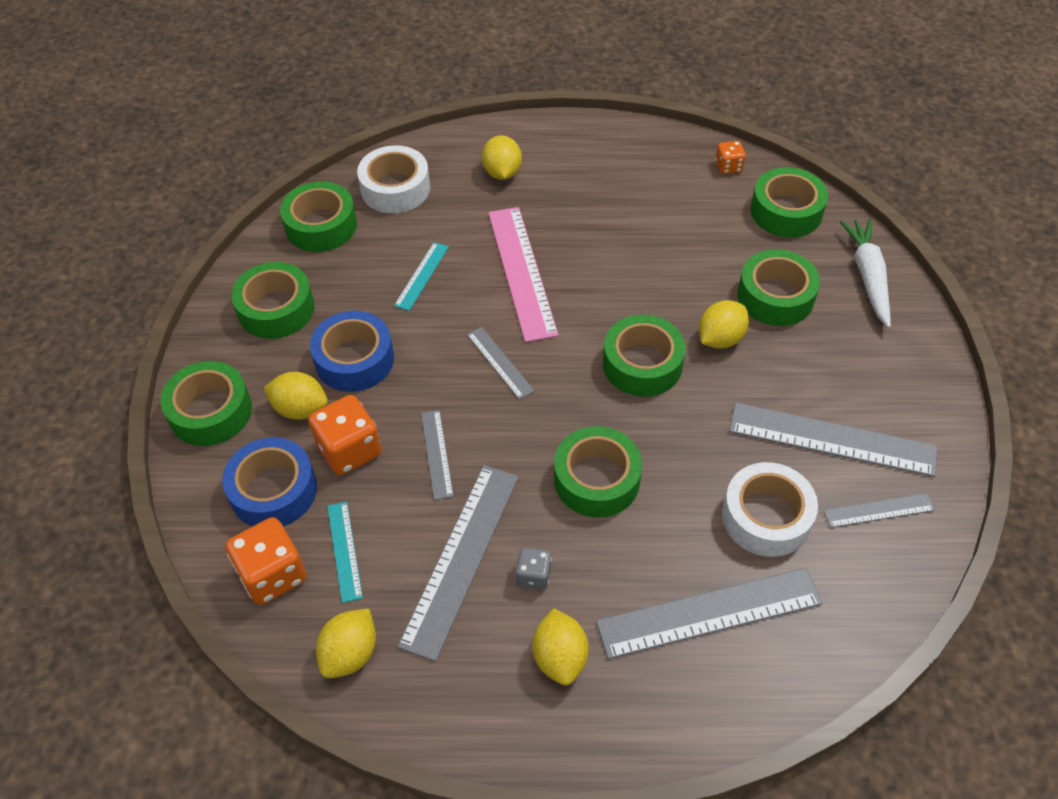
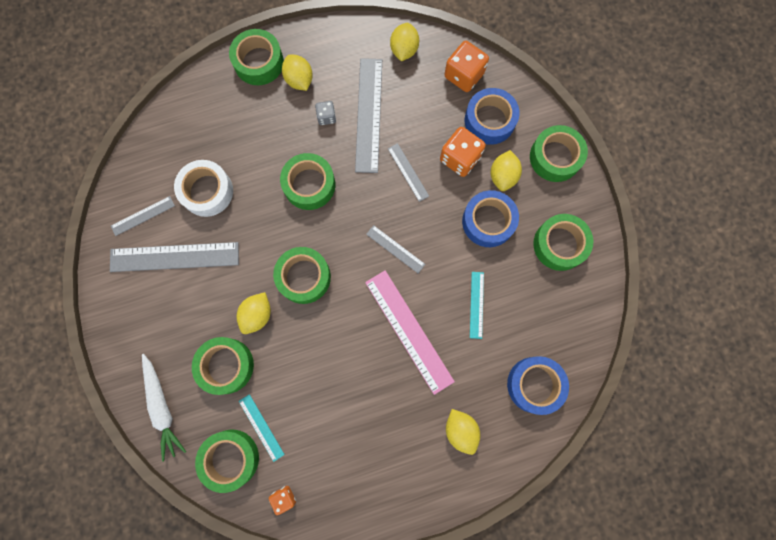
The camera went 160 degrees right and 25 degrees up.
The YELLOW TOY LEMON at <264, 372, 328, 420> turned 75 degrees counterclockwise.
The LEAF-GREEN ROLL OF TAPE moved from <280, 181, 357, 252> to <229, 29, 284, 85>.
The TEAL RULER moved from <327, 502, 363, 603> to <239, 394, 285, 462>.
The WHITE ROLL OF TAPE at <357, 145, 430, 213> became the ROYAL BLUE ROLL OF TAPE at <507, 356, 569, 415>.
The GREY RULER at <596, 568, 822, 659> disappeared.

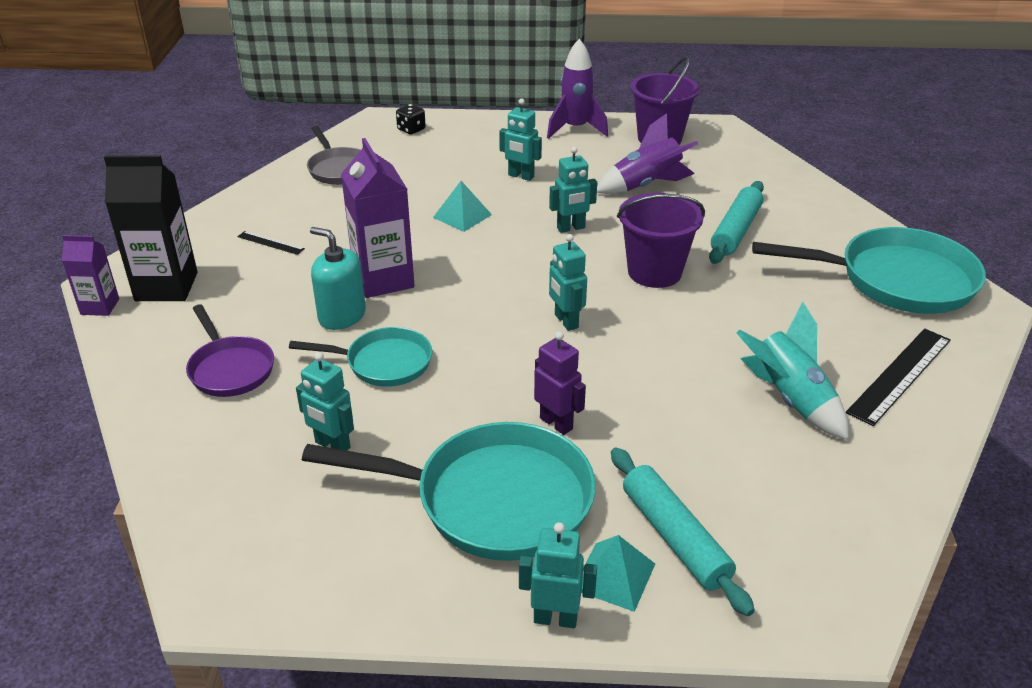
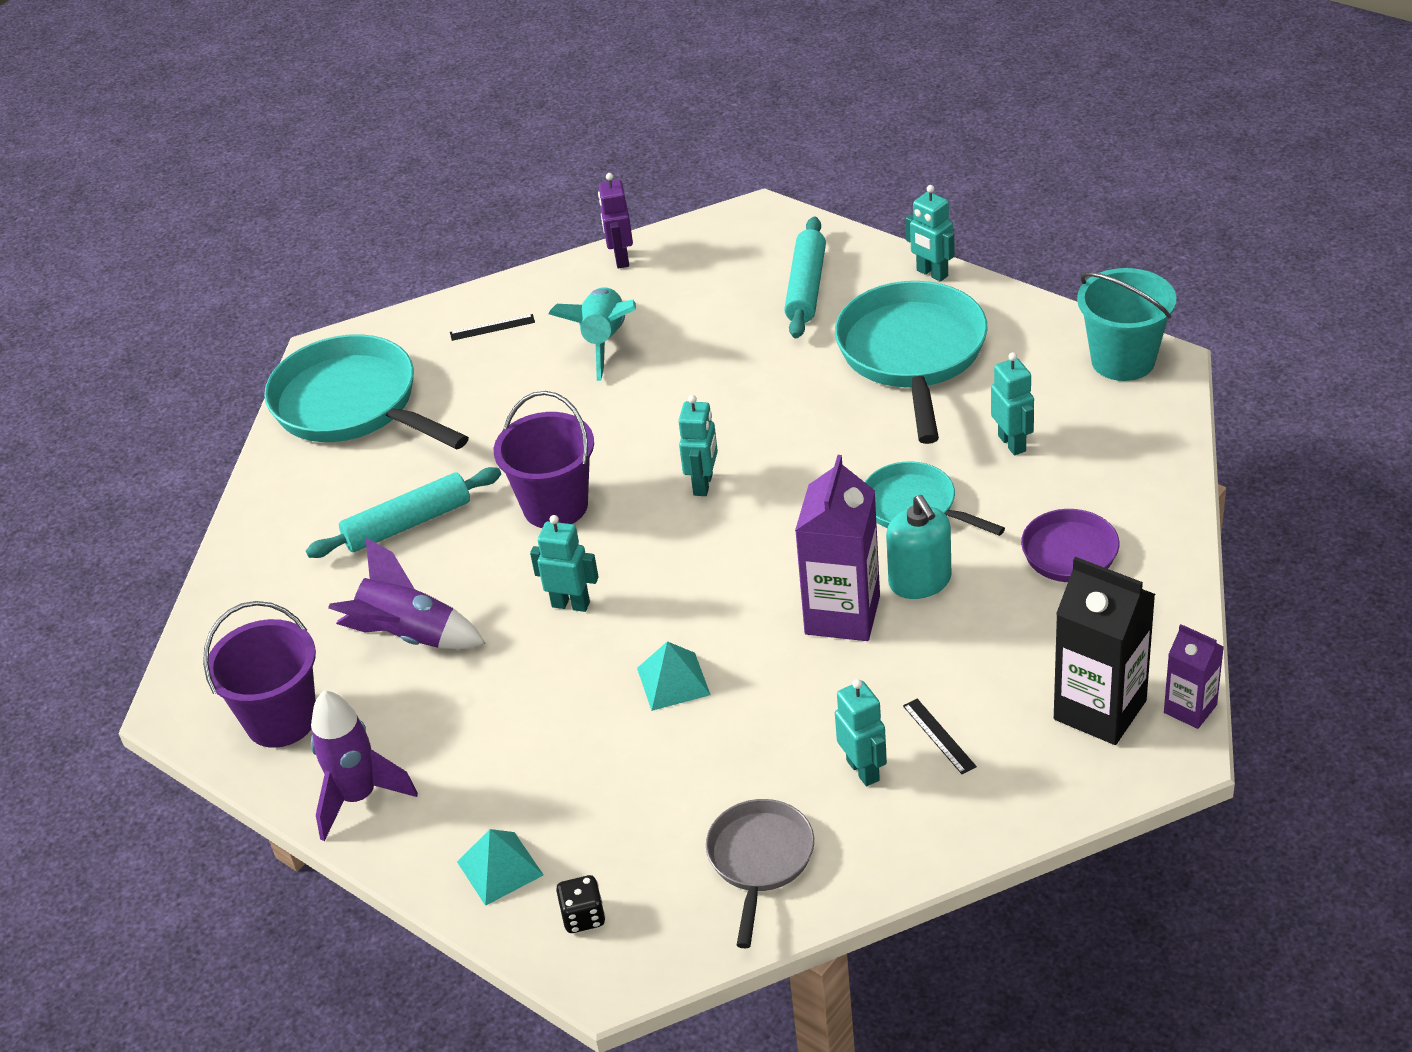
The camera went 140 degrees left and 5 degrees up.
The TEAL FRYING PAN at <302, 422, 596, 561> turned 45 degrees clockwise.
The TEAL ROBOT moved from <499, 98, 542, 181> to <835, 679, 887, 786>.
The PURPLE ROBOT moved from <534, 331, 586, 435> to <598, 173, 633, 268>.
The TEAL SOLID PYRAMID moved from <581, 535, 655, 612> to <457, 829, 543, 906>.
The JET-BLACK RULER at <846, 329, 951, 426> changed to 0.50 times the size.
The TEAL SAND BUCKET at <1077, 268, 1176, 381> appeared.

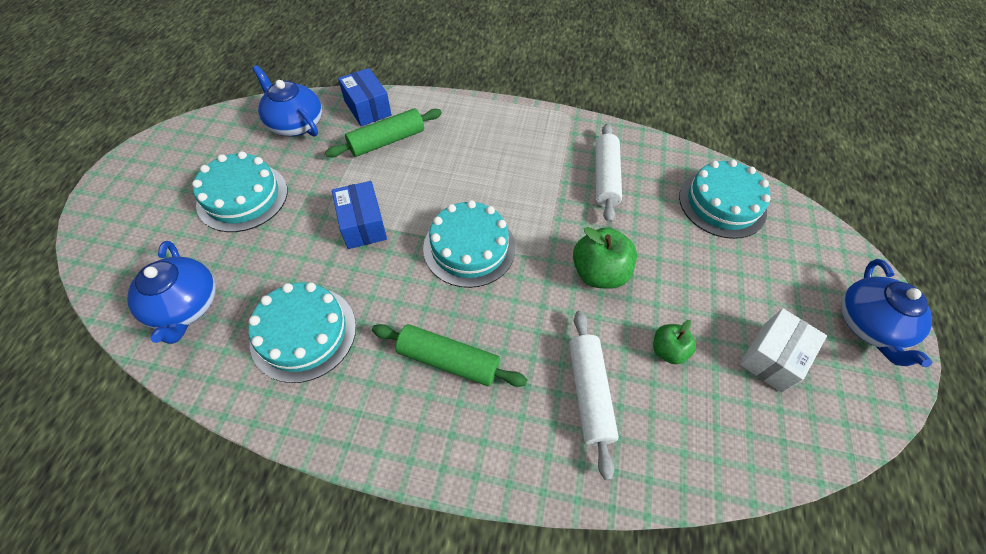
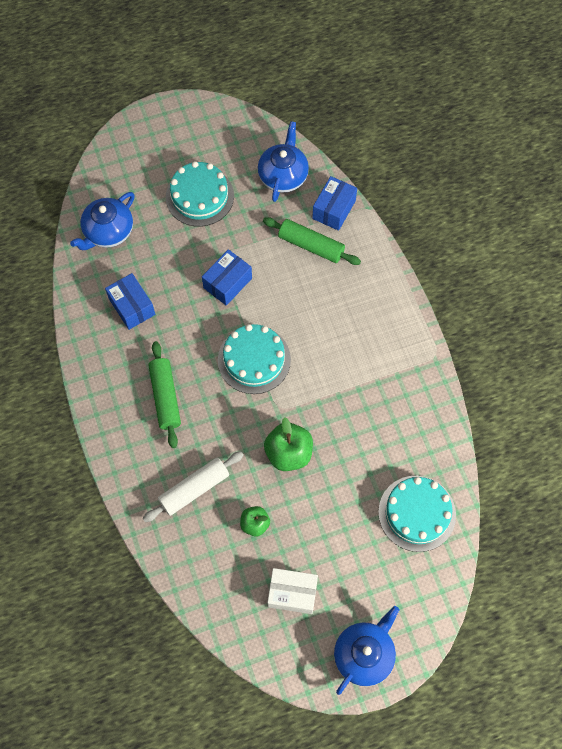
The camera went 60 degrees right and 10 degrees up.
The TEAL LAYER CAKE at <249, 282, 356, 383> was replaced by the ROYAL BLUE BOX at <105, 273, 155, 330>.
The WHITE PASTRY ROLLER at <595, 123, 622, 223> disappeared.
The ROYAL BLUE CHINA TEAPOT at <841, 259, 932, 367> turned 150 degrees clockwise.

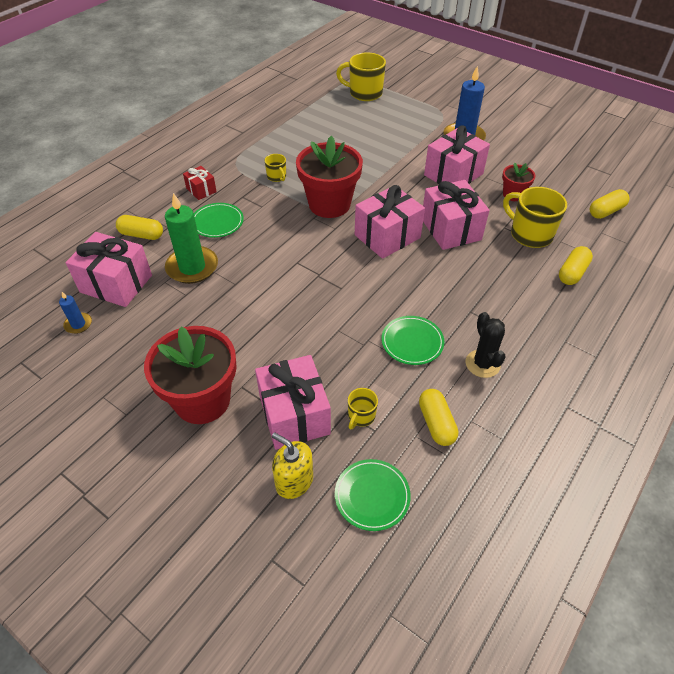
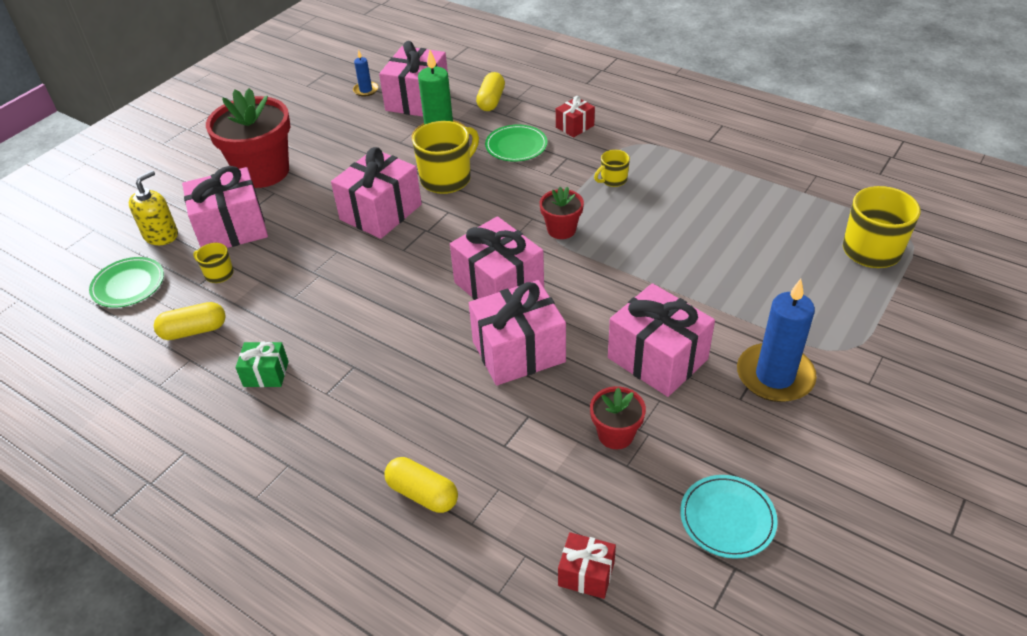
The camera went 90 degrees right and 5 degrees down.
The RED PLANT POT at <296, 136, 363, 218> changed to 0.50 times the size.
The LEAF-GREEN DINNER PLATE at <381, 316, 444, 365> disappeared.
The JET-BLACK PRICKLY PLANT at <466, 312, 505, 378> was replaced by the LEAF-GREEN GIFT at <236, 342, 289, 387>.
The YELLOW COFFEE MUG moved from <503, 187, 567, 248> to <412, 121, 479, 194>.
The YELLOW PILL at <590, 189, 629, 219> was replaced by the RED GIFT at <558, 532, 616, 599>.
The PINK GIFT at <331, 147, 422, 239> appeared.
The TEAL DINNER PLATE at <680, 475, 778, 559> appeared.

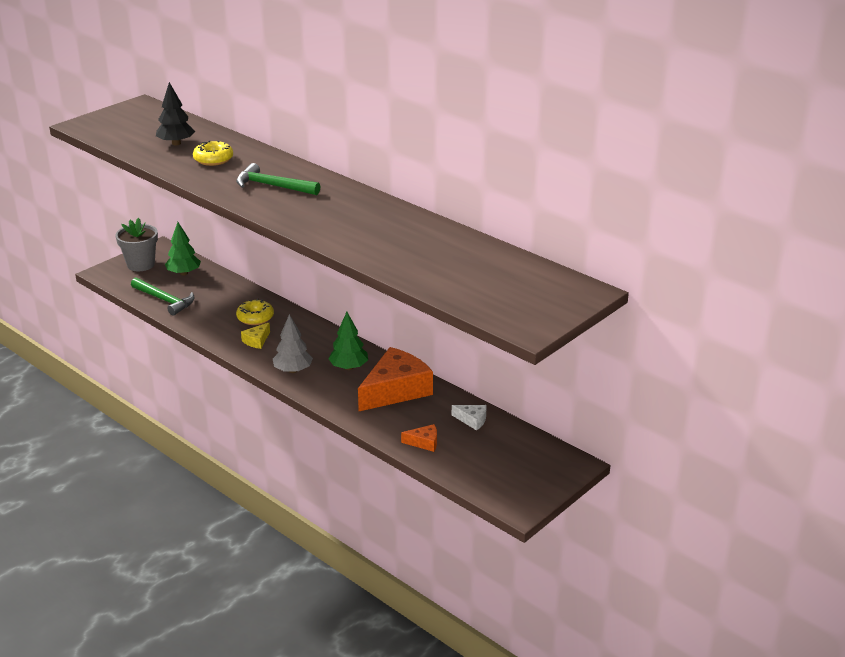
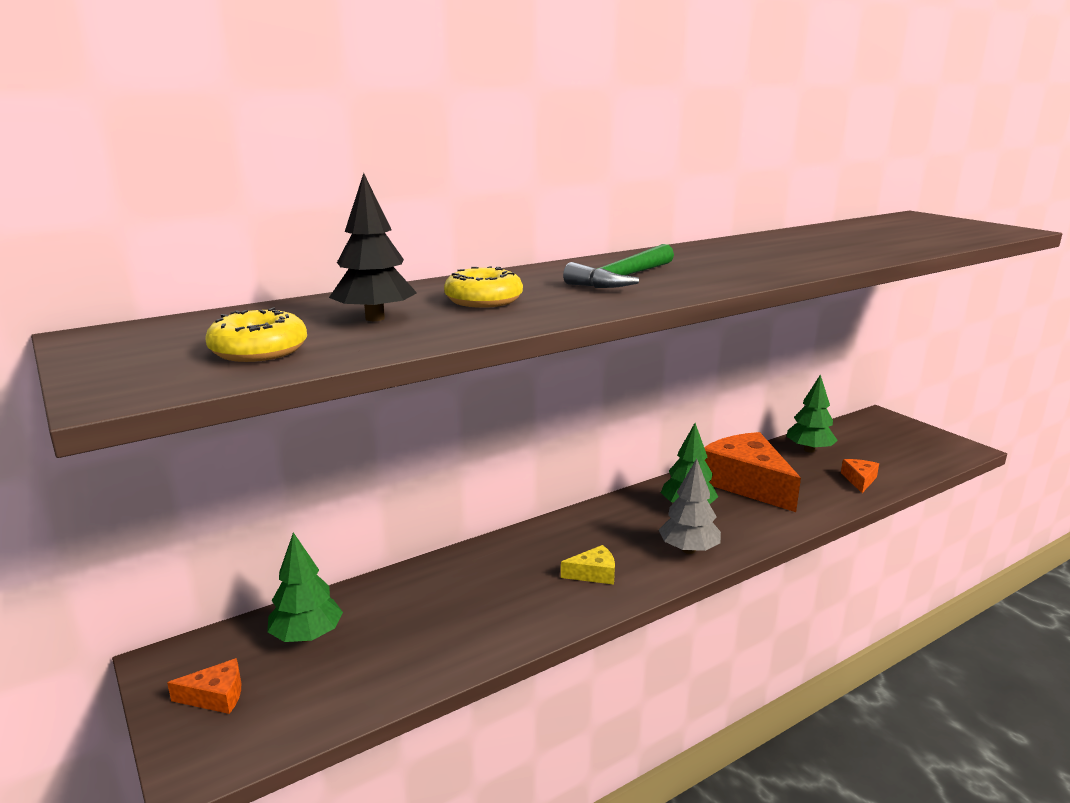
The camera went 75 degrees left and 10 degrees down.
The GREY PLANT POT at <116, 218, 158, 271> was replaced by the ORANGE CHEESE at <167, 658, 241, 714>.
The LEAF-GREEN CARPENTER'S HAMMER at <131, 277, 195, 315> disappeared.
The YELLOW DONUT moved from <236, 299, 274, 325> to <205, 308, 307, 362>.
The YELLOW CHEESE at <241, 323, 270, 349> turned 60 degrees counterclockwise.
The WHITE CHEESE at <452, 405, 487, 430> was replaced by the LEAF-GREEN FIR TREE at <786, 374, 838, 453>.

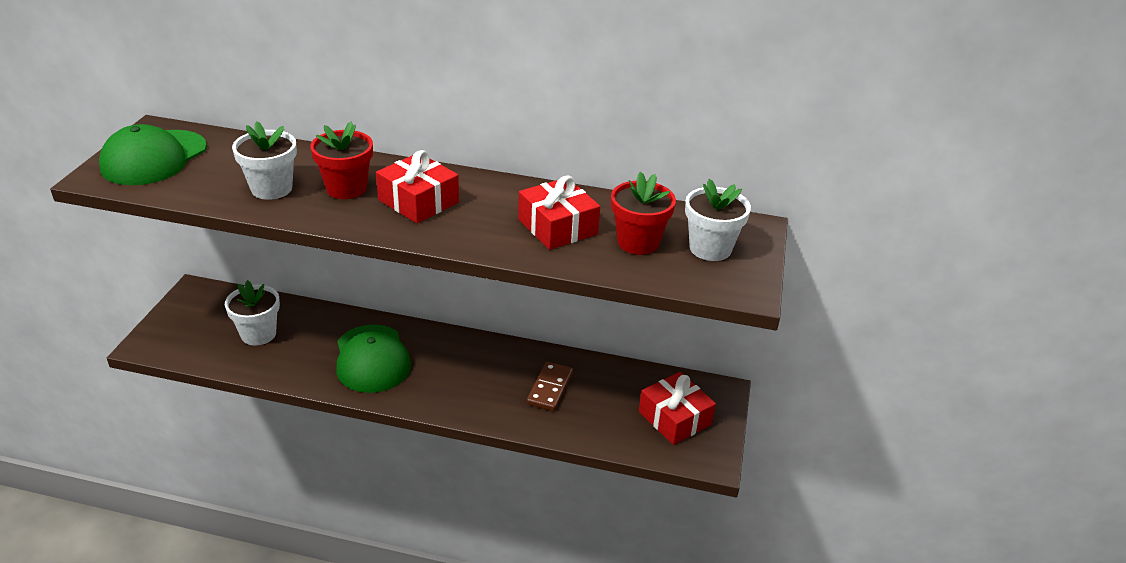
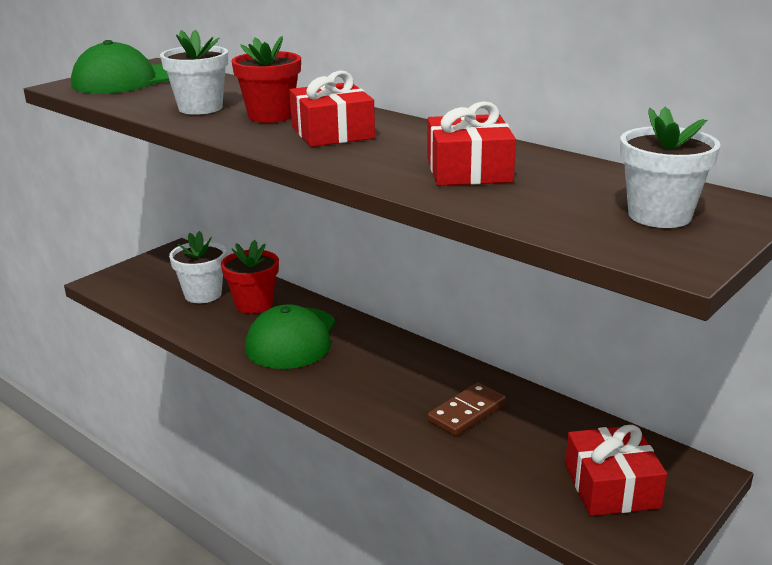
The camera went 30 degrees right and 10 degrees down.
The RED PLANT POT moved from <611, 172, 676, 255> to <221, 240, 279, 314>.

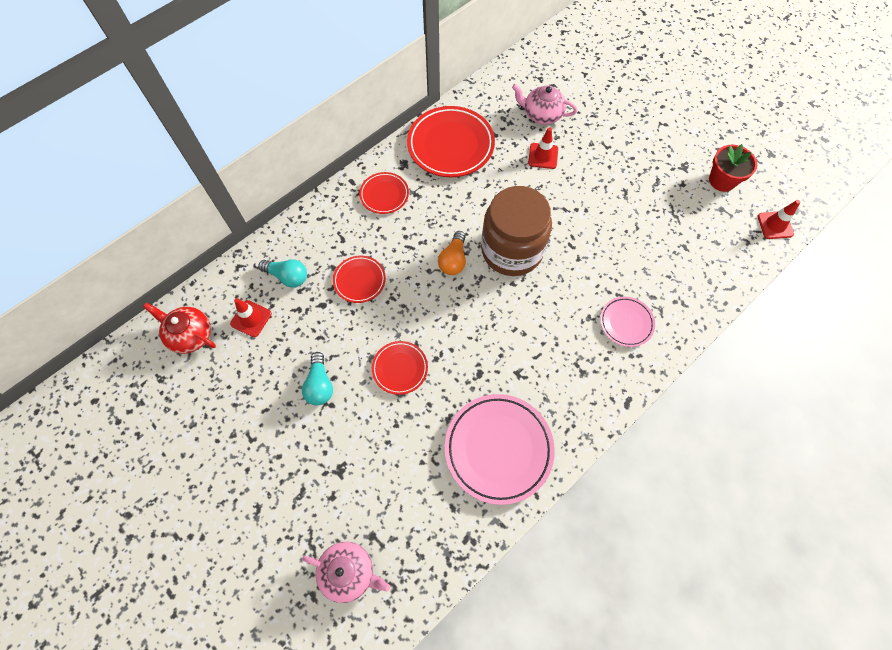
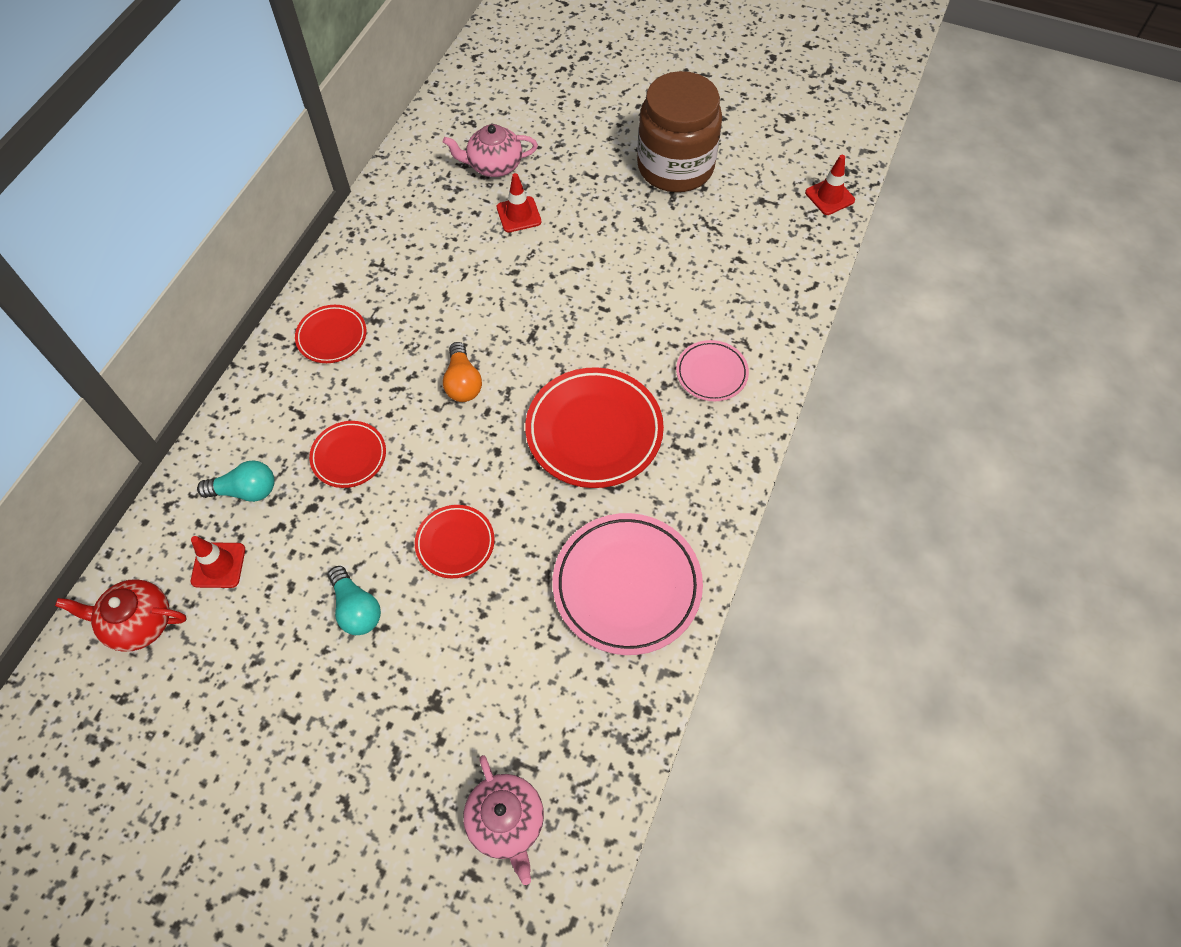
The camera went 25 degrees left and 5 degrees down.
The PINK CHINA TEAPOT at <302, 542, 390, 603> turned 75 degrees clockwise.
The RED DINNER PLATE moved from <407, 106, 495, 177> to <525, 367, 664, 488>.
The BROWN PRESERVE JAR moved from <481, 186, 552, 276> to <637, 71, 722, 192>.
The RED PLANT POT at <709, 144, 757, 192> disappeared.

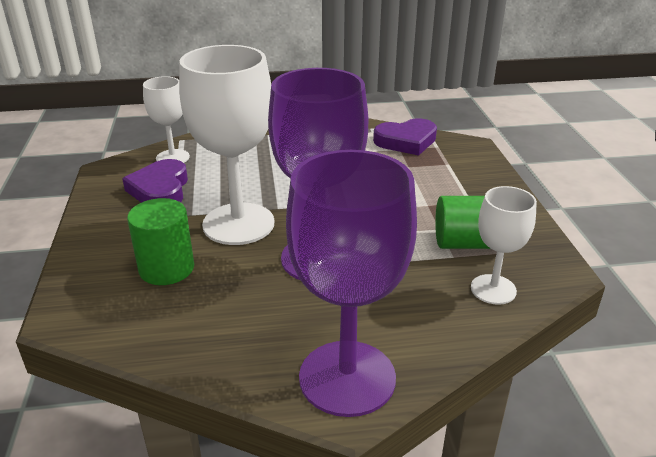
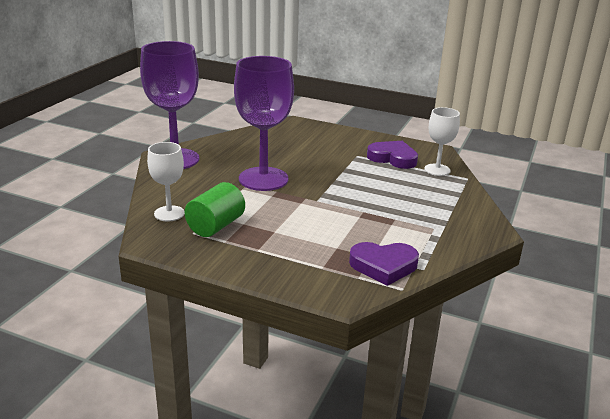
The camera went 120 degrees right and 5 degrees down.
The LEAF-GREEN CYLINDER SHAPE at <127, 198, 194, 285> disappeared.
The WHITE GOBLET at <179, 45, 274, 245> disappeared.
The PURPLE HEART SHAPE at <373, 118, 437, 156> turned 105 degrees counterclockwise.

